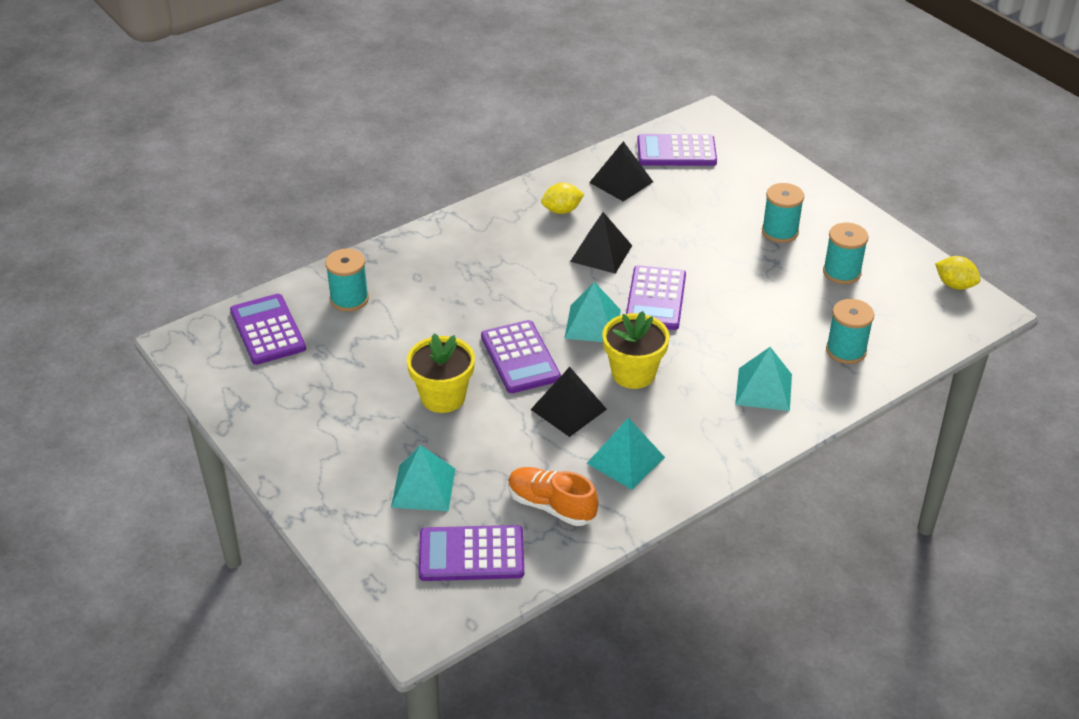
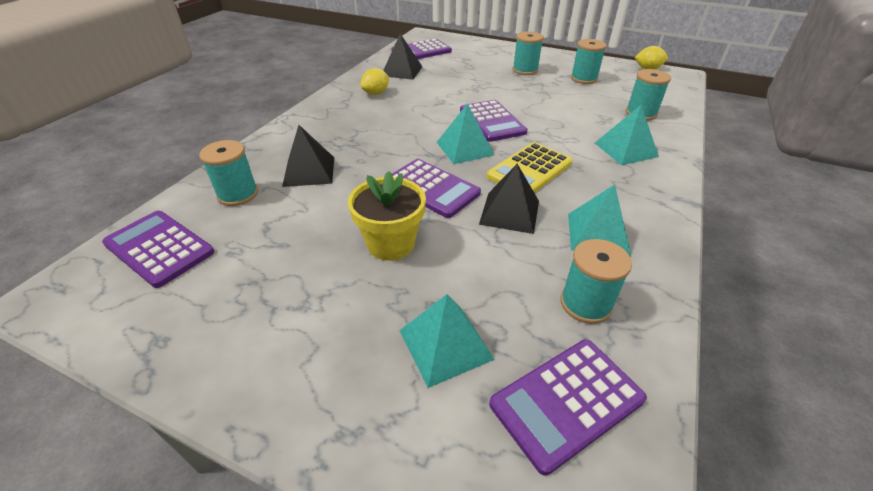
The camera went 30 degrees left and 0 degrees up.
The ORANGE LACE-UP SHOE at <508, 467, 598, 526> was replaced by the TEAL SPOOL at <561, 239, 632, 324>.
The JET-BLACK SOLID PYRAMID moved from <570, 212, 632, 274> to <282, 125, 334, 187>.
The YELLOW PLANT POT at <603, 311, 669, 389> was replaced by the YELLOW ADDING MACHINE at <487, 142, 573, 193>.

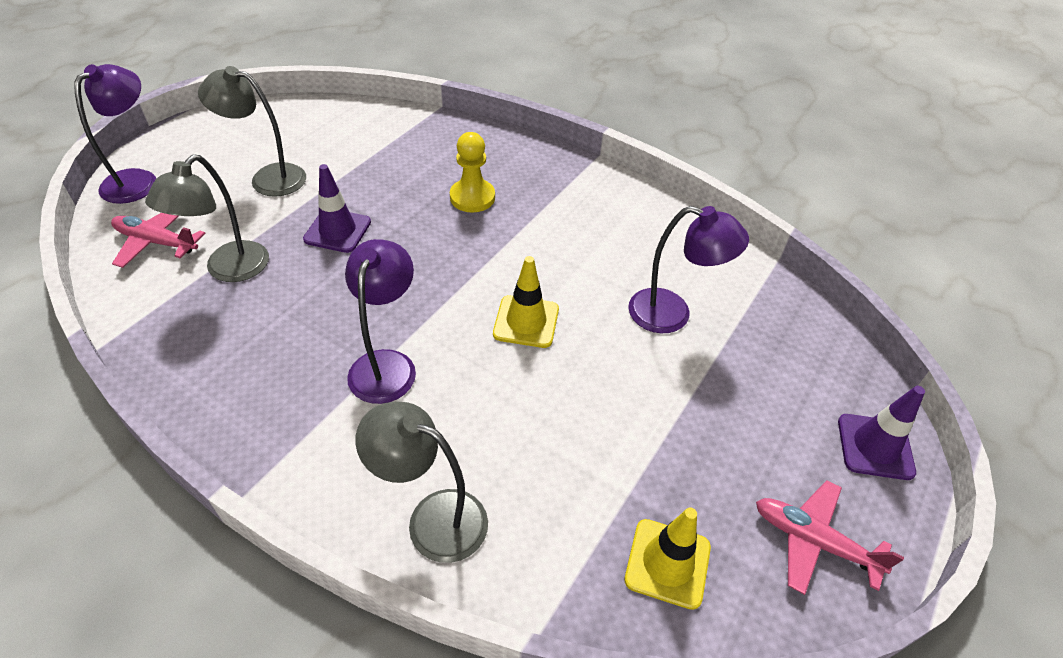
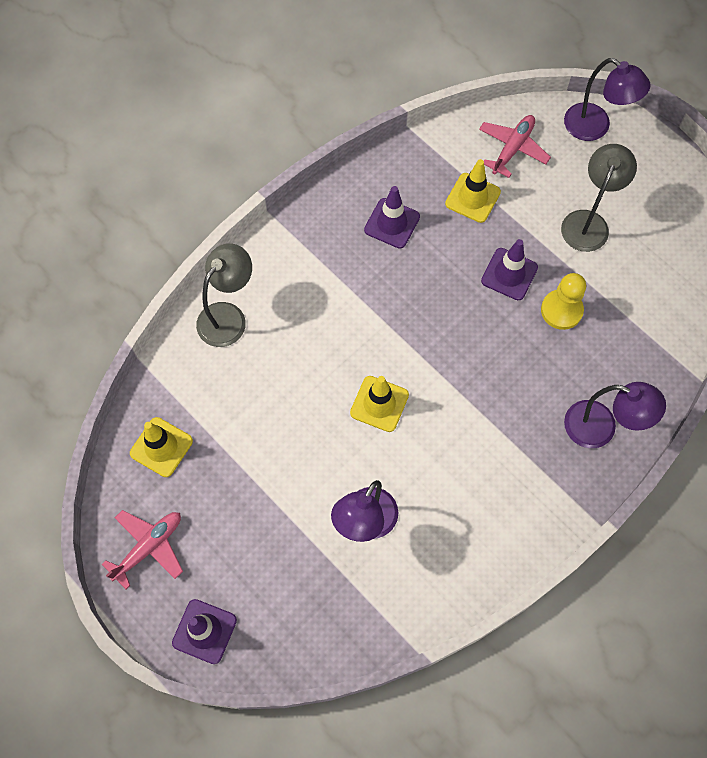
The camera went 105 degrees right and 20 degrees up.
The GREY READING LAMP at <145, 154, 269, 282> was replaced by the YELLOW SAFETY CONE at <445, 159, 501, 223>.
The PURPLE READING LAMP moved from <345, 239, 416, 404> to <564, 382, 666, 448>.
The YELLOW PAWN moved from <450, 132, 495, 212> to <541, 273, 586, 330>.
The PURPLE SAFETY CONE at <364, 186, 420, 249> appeared.

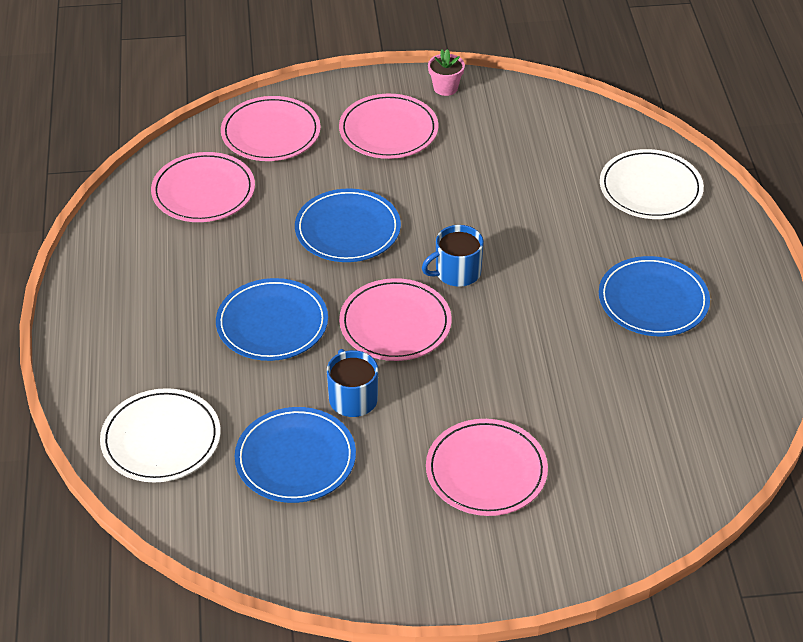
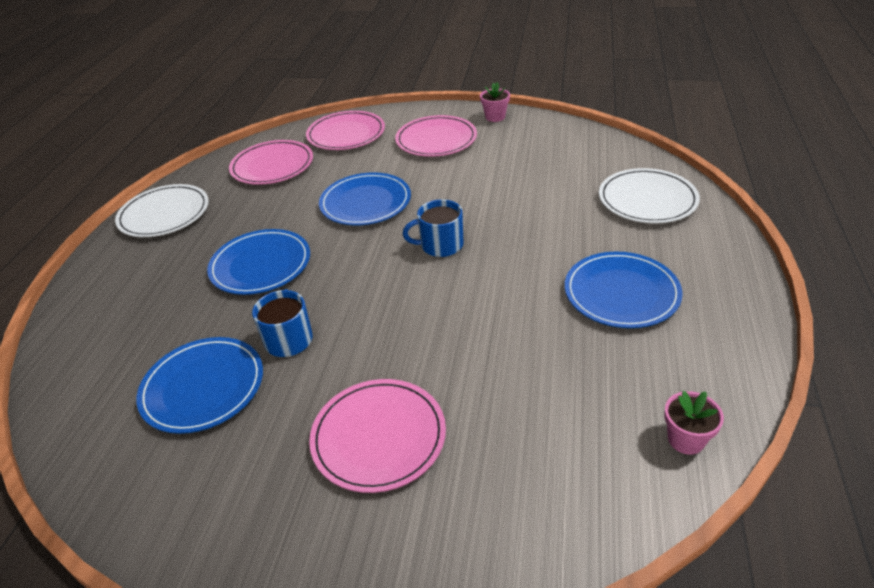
The camera went 20 degrees right and 5 degrees down.
The WHITE DINNER PLATE moved from <100, 388, 221, 482> to <115, 184, 209, 237>.
The PINK DINNER PLATE at <339, 278, 452, 361> disappeared.
The PINK PLANT POT at <664, 391, 724, 455> appeared.

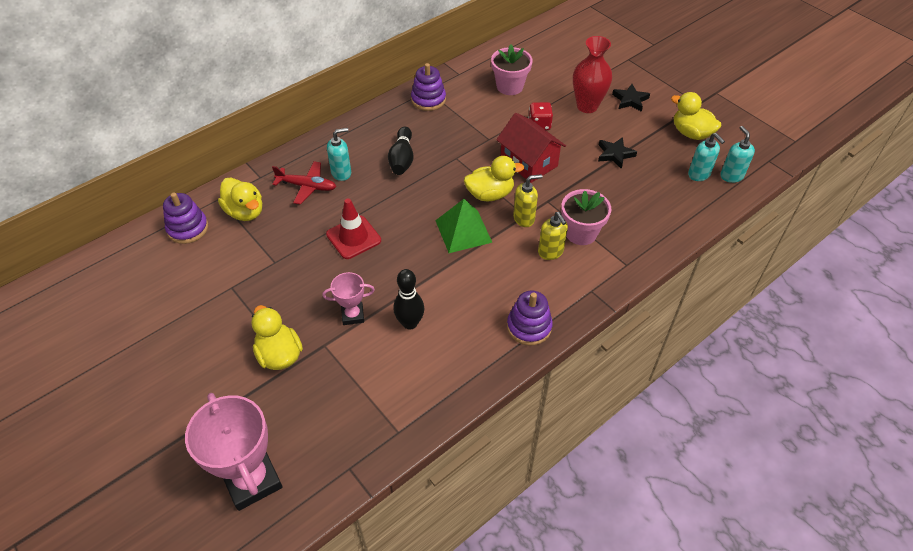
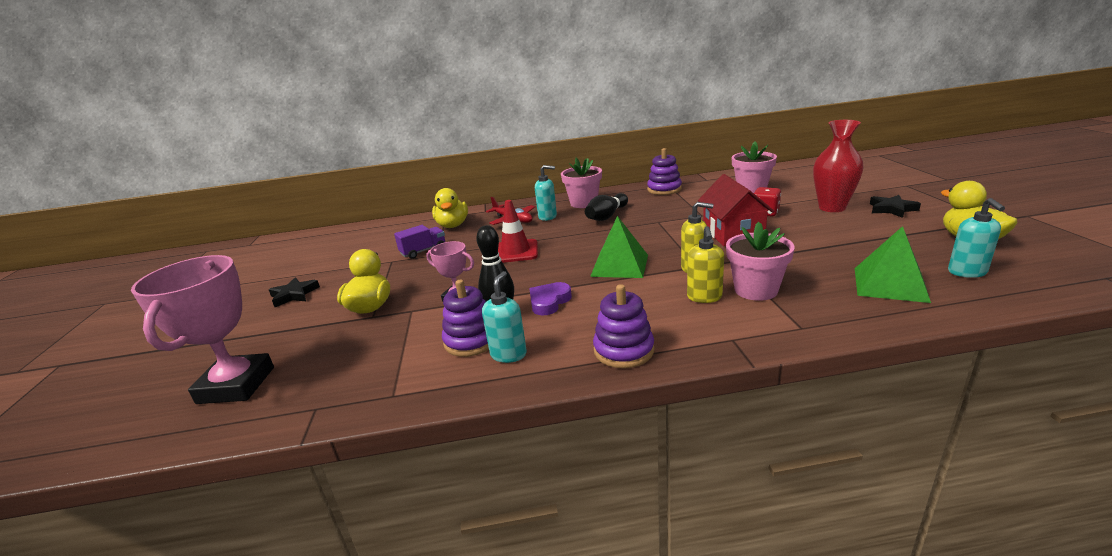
The camera went 35 degrees right and 25 degrees down.
The PURPLE STACKING TOY moved from <163, 193, 208, 244> to <442, 280, 489, 357>.
The YELLOW DUCK at <464, 156, 524, 201> disappeared.
The JET-BLACK FIVE-POINTED STAR moved from <598, 137, 637, 169> to <269, 277, 320, 307>.
The TEAL SOAP DISPENSER moved from <720, 126, 755, 183> to <482, 271, 527, 363>.
The PURPLE TRUCK at <394, 225, 445, 259> appeared.
The PURPLE HEART SHAPE at <530, 282, 572, 316> appeared.
The PINK PLANT POT at <561, 158, 602, 208> appeared.
The LEAF-GREEN SOLID PYRAMID at <855, 226, 931, 303> appeared.

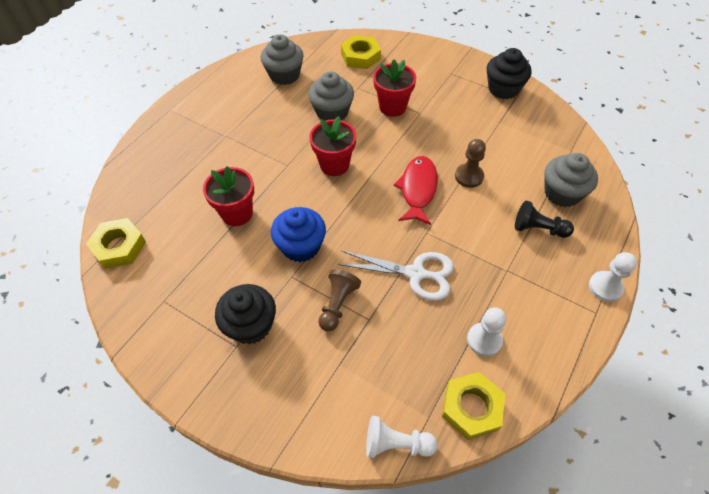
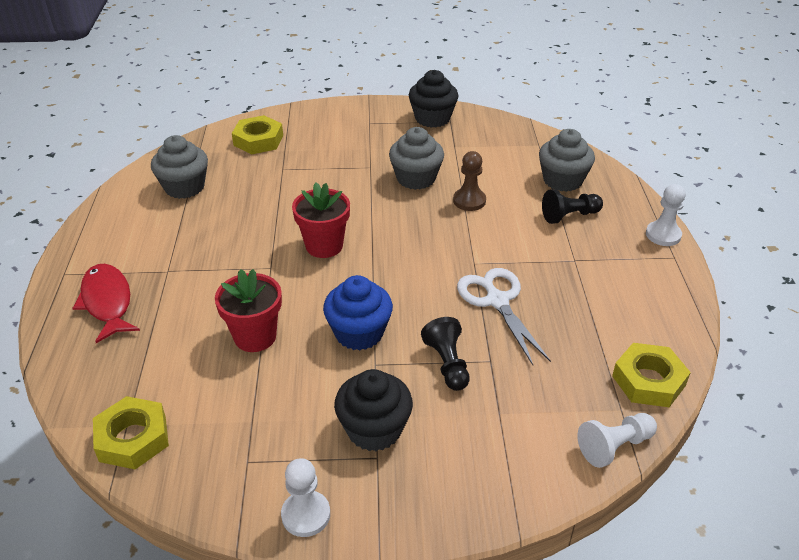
The camera went 35 degrees left and 15 degrees down.
The GREY FAIRY CAKE moved from <308, 71, 354, 121> to <389, 127, 444, 190>.
The BROWN PAWN at <318, 269, 361, 331> became the JET-BLACK PAWN at <421, 317, 470, 391>.
The WHITE PAIR OF SCISSORS at <338, 251, 454, 301> turned 90 degrees counterclockwise.
The RED PLANT POT at <373, 59, 416, 117> disappeared.
The RED FISH moved from <393, 156, 438, 225> to <72, 264, 140, 343>.
The WHITE PAWN moved from <467, 307, 506, 357> to <281, 458, 330, 537>.

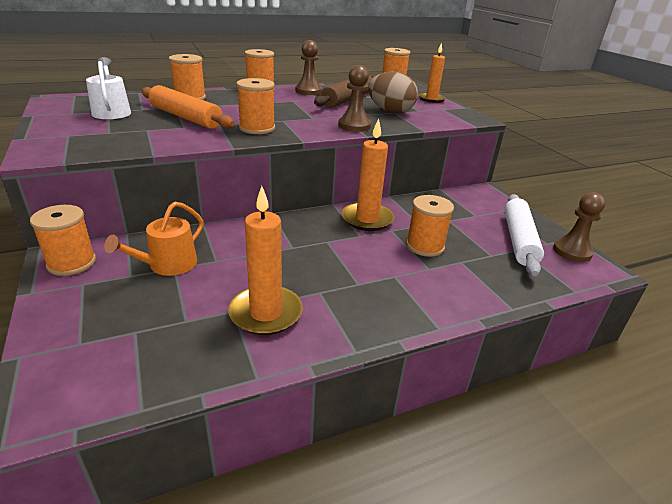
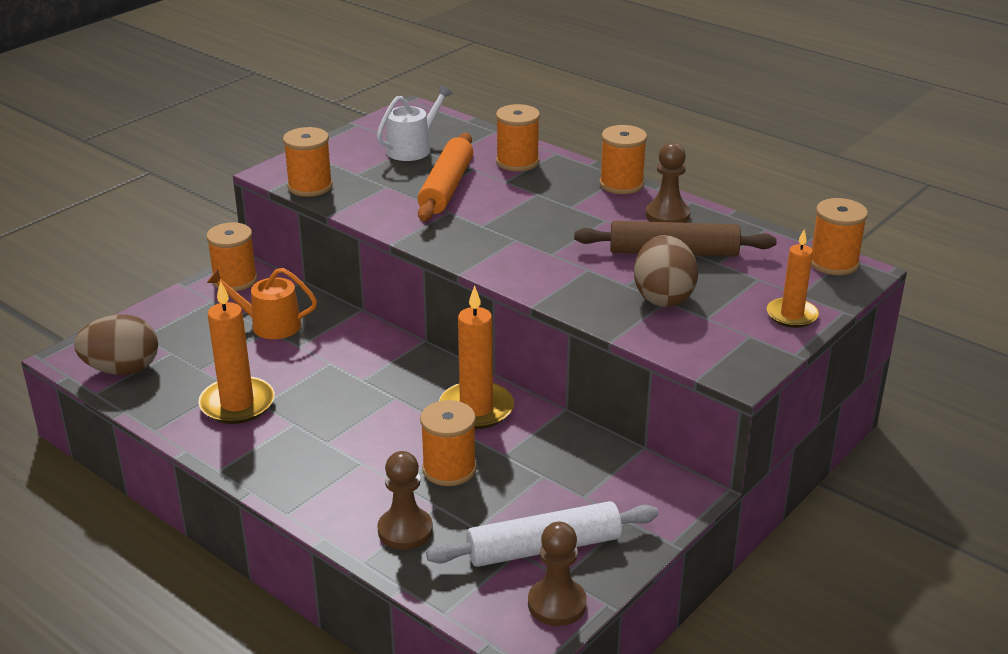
The camera went 65 degrees right and 0 degrees up.
The ORANGE SPOOL moved from <236, 78, 275, 134> to <283, 127, 333, 197>.
The BROWN PAWN moved from <338, 65, 371, 132> to <377, 451, 433, 550>.
The BROWN EGG SHAPE at <74, 315, 158, 375> appeared.

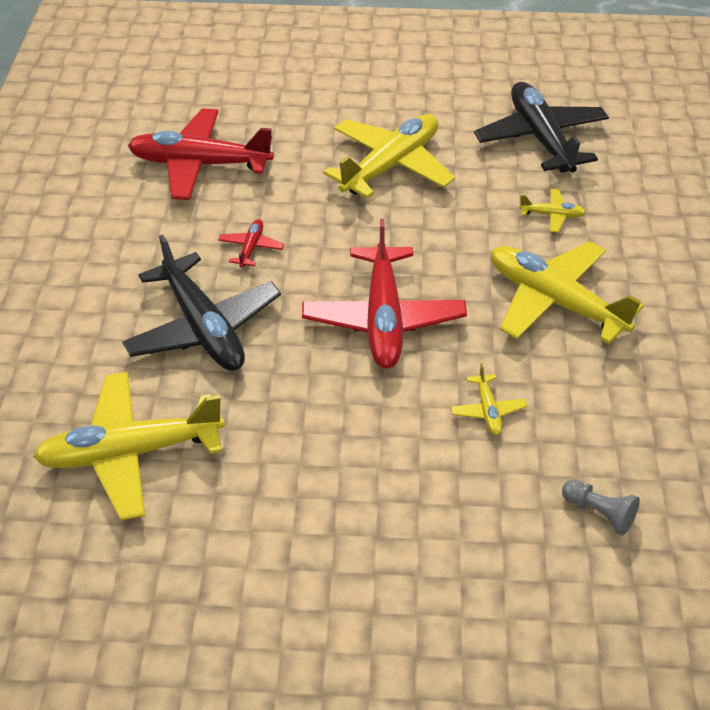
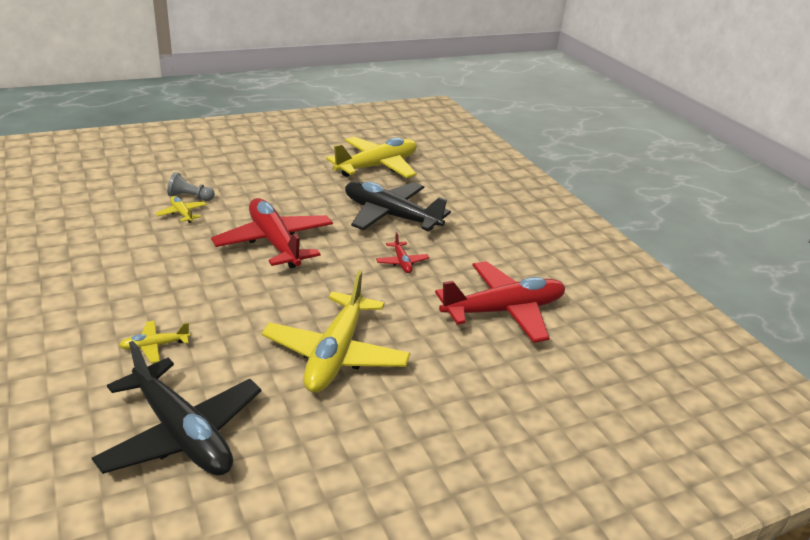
The camera went 150 degrees right and 15 degrees down.
The YELLOW TOY PLANE at <491, 241, 644, 344> disappeared.
The GREY PAWN moved from <562, 479, 640, 536> to <167, 172, 215, 201>.

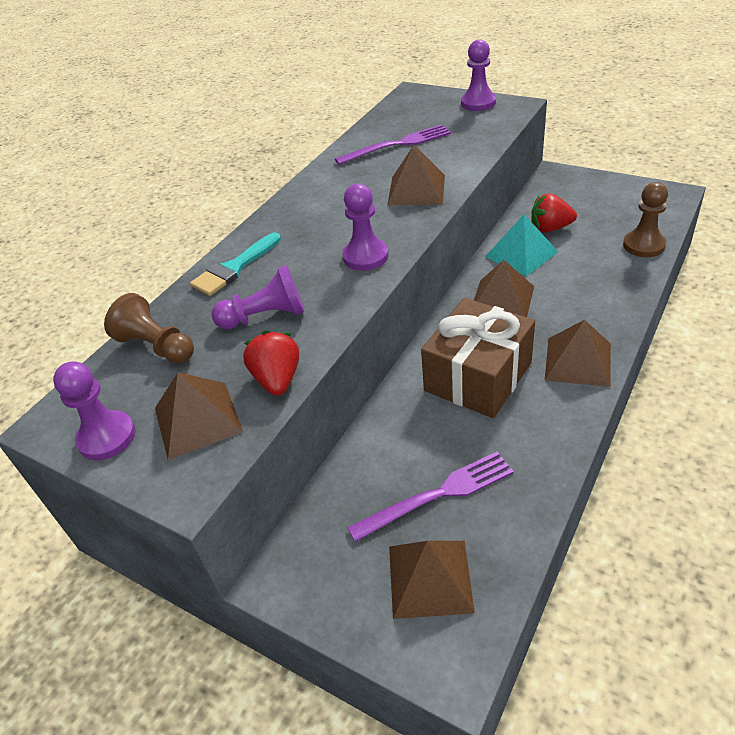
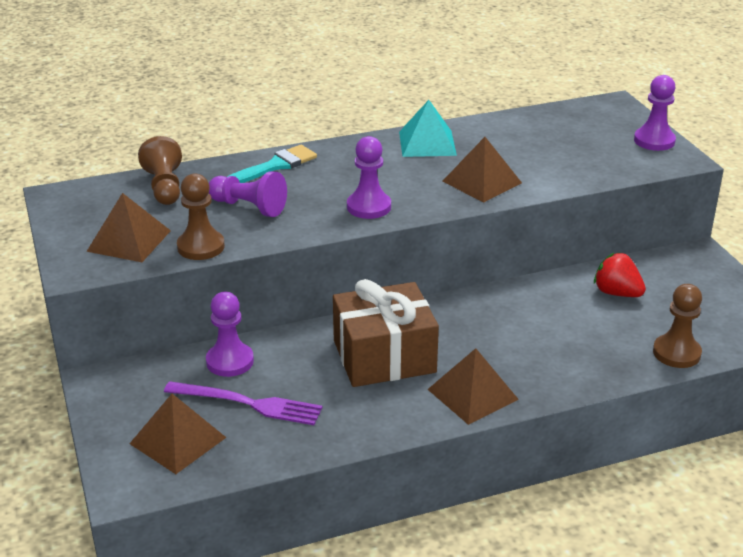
The camera went 35 degrees right and 10 degrees down.
The PURPLE PAWN moved from <53, 361, 135, 460> to <206, 292, 254, 377>.
The TEAL PAINT BRUSH at <190, 232, 281, 296> turned 150 degrees clockwise.
The RED STRAWBERRY at <243, 331, 299, 396> was replaced by the BROWN PAWN at <177, 173, 225, 260>.
The PURPLE TABLE FORK at <335, 125, 451, 165> disappeared.
The BROWN SOLID PYRAMID at <474, 260, 534, 317> disappeared.
The TEAL SOLID PYRAMID moved from <485, 215, 558, 276> to <399, 100, 457, 157>.

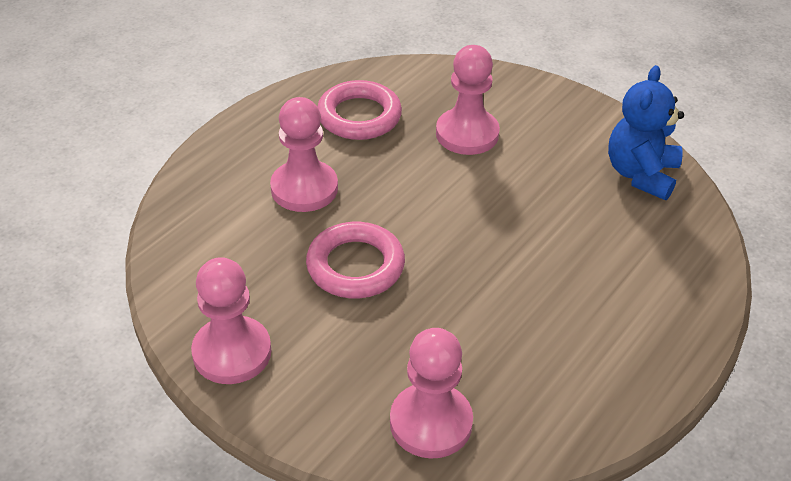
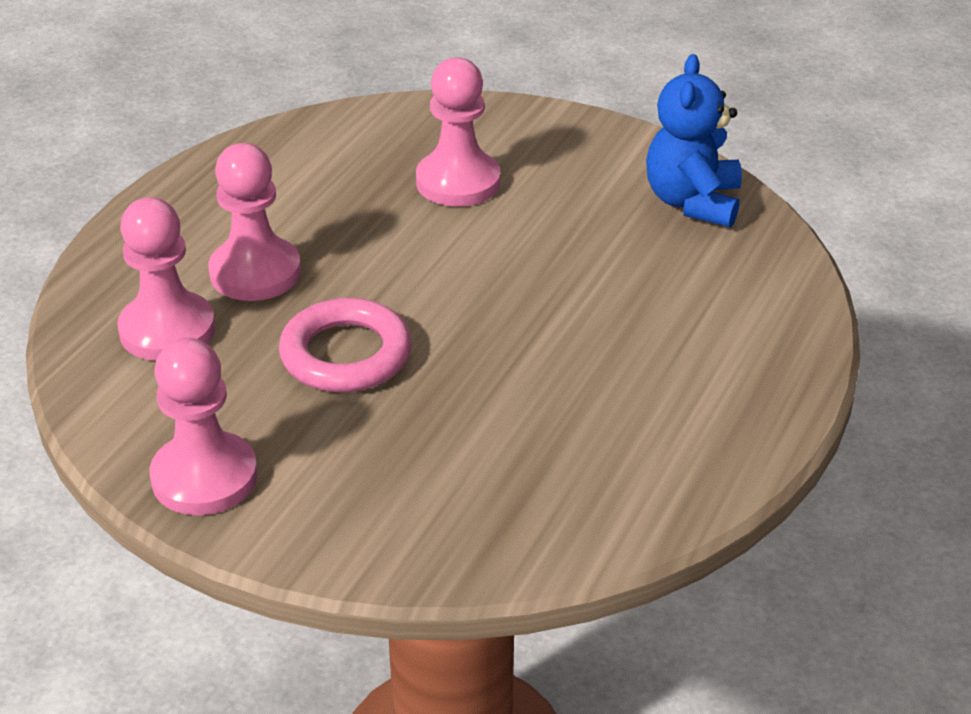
The camera went 10 degrees left and 5 degrees down.
The PINK HOOP at <317, 80, 402, 140> disappeared.
The PINK PAWN moved from <390, 328, 473, 459> to <117, 197, 215, 361>.

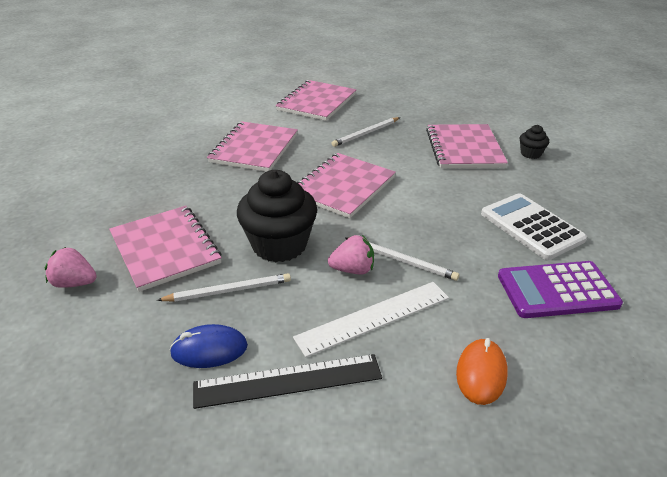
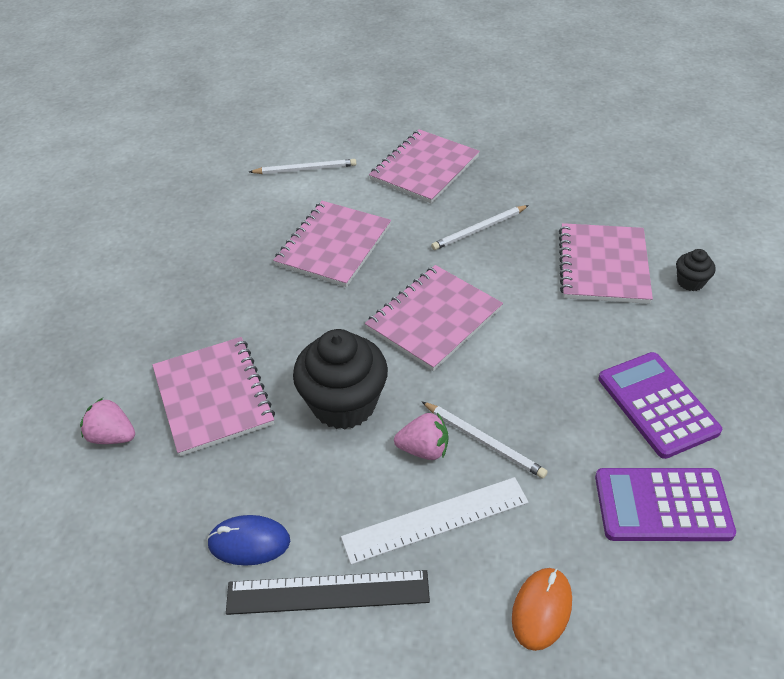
The camera went 10 degrees right and 10 degrees up.
The WHITE LEAD PENCIL moved from <156, 273, 291, 301> to <249, 159, 356, 174>.
The WHITE ADDING MACHINE at <481, 193, 587, 260> became the PURPLE ADDING MACHINE at <599, 352, 722, 459>.

